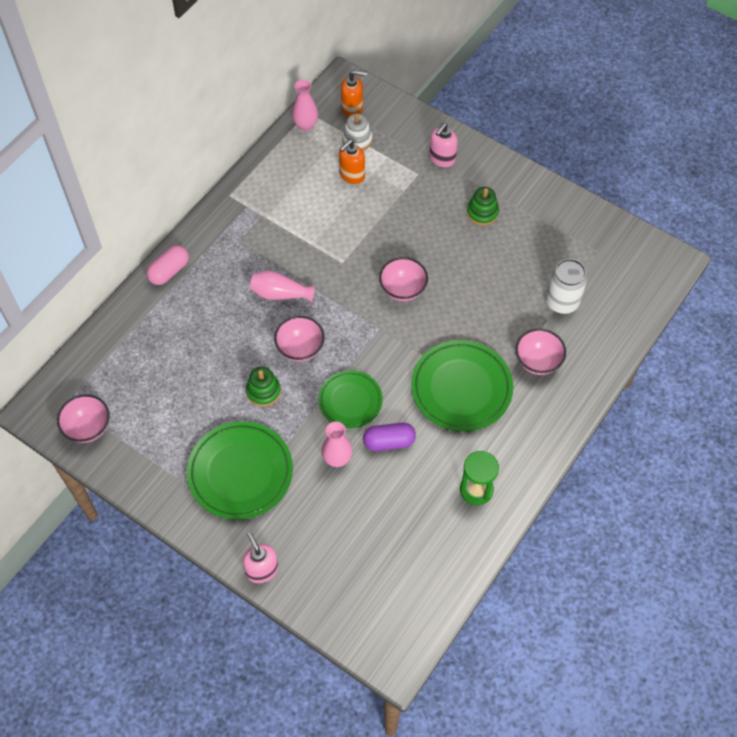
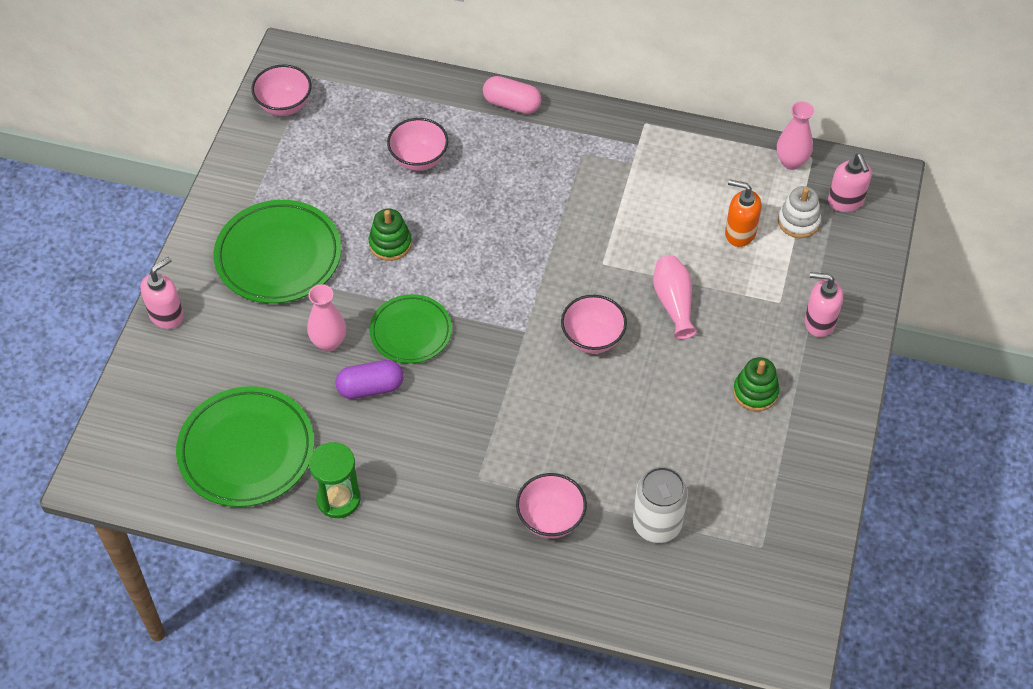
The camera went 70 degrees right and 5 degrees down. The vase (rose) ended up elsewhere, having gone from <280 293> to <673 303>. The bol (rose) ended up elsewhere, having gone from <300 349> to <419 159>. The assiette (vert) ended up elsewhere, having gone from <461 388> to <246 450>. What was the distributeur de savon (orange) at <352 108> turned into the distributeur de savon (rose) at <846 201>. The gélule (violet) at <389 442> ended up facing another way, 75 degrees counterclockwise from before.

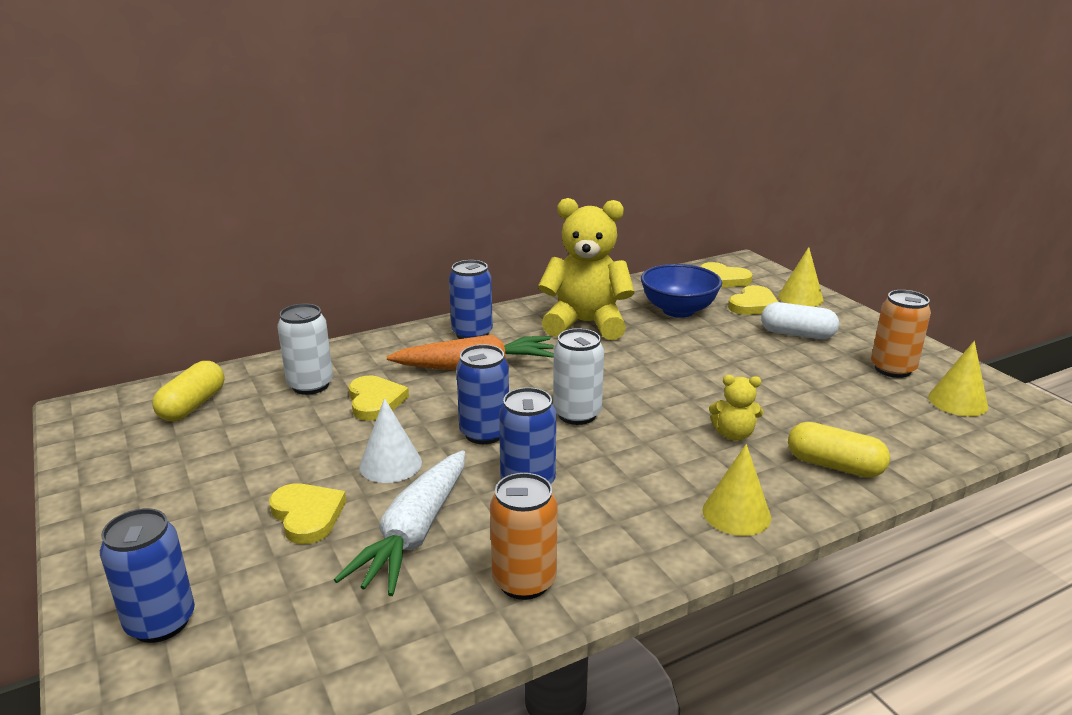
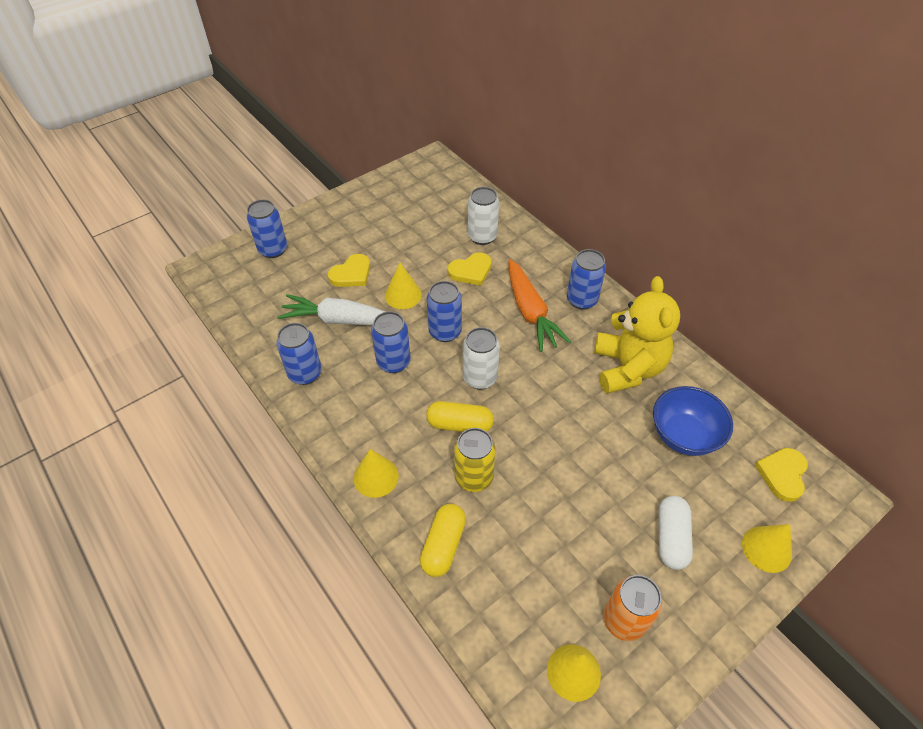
The camera went 80 degrees right and 25 degrees up. The second view lost the cœur (jaune) at <753 305>. The gélule (jaune) ended up elsewhere, having gone from <192 405> to <460 424>. Where the ours en peluche (jaune) stood at <734 434>, the canette (jaune) came to stand at <473 477>. What was the cône (blanc) at <390 464> turned into the cône (jaune) at <403 295>. What was the canette (orange) at <524 581> turned into the canette (bleu) at <305 373>.

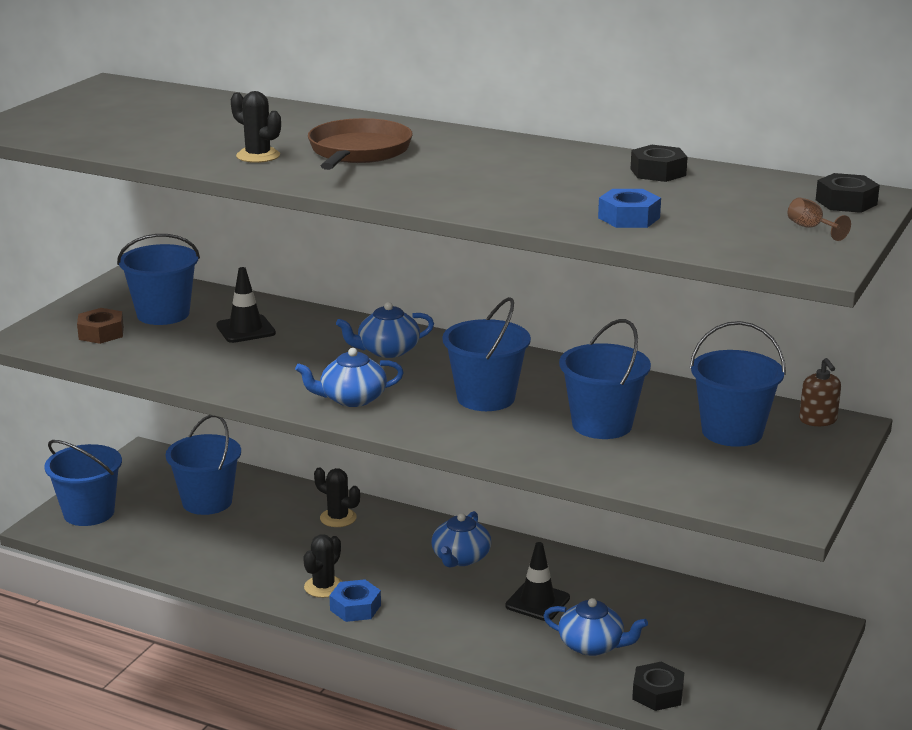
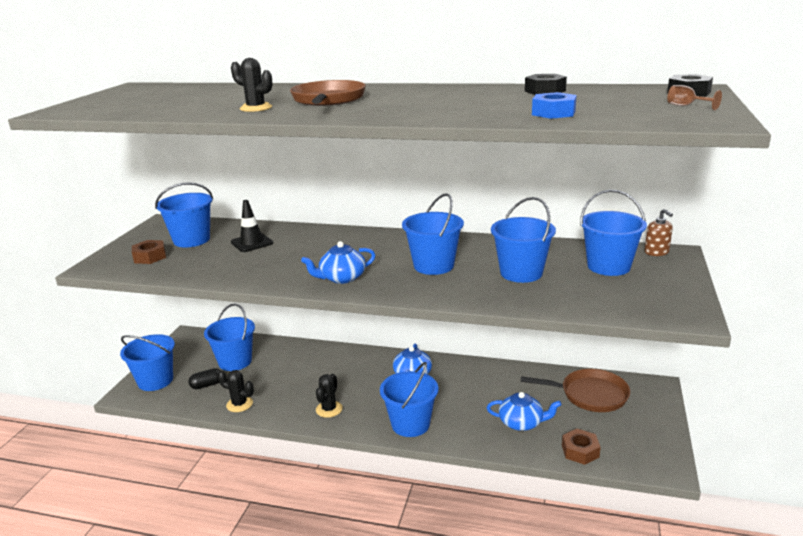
The camera went 10 degrees left and 0 degrees up. The second view lost the écrou (bleu) at <355 607>. The second view lost the théière (bleu) at <387 350>. The second view lost the cône de chantier (noir) at <537 602>. The second view gained the gélule (noir) at <207 385>. The second view gained the seau (bleu) at <410 424>. The second view gained the poêle (marron) at <590 395>. The cactus (noir) ended up elsewhere, having gone from <338 518> to <239 404>. What was the écrou (noir) at <657 693> turned into the écrou (marron) at <580 451>.

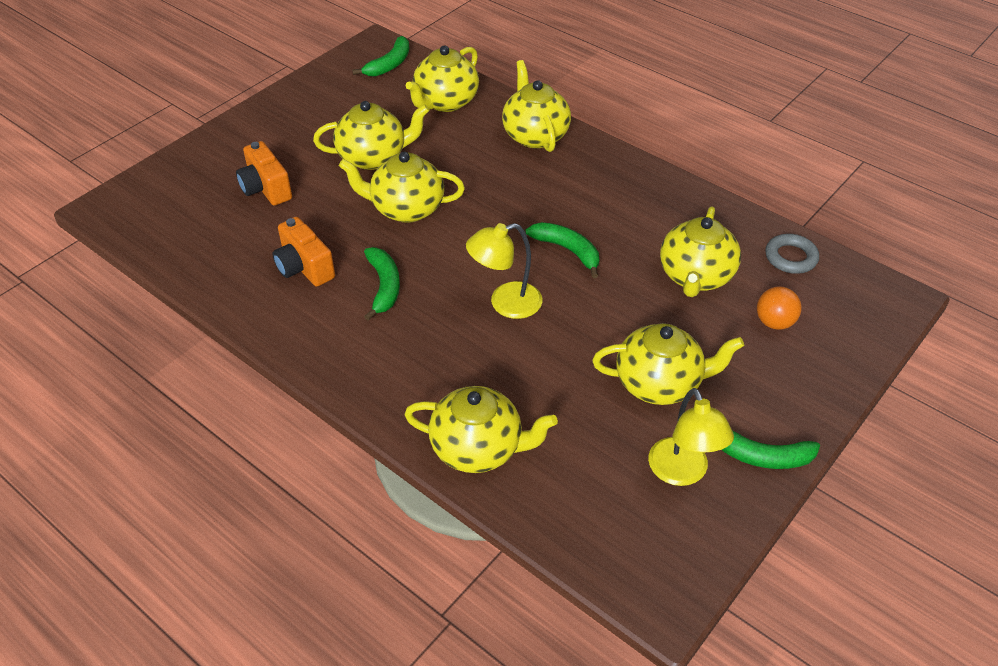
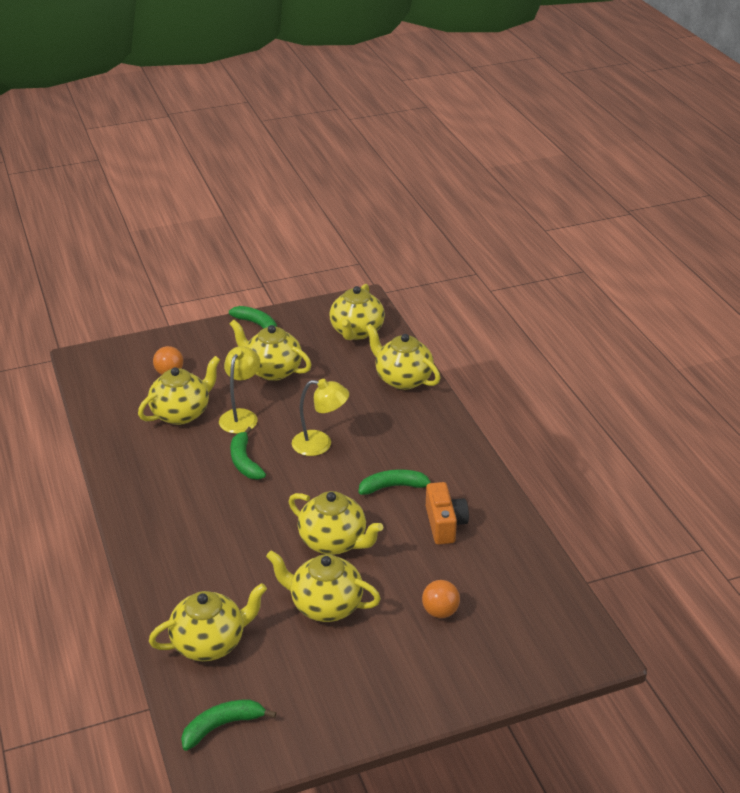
The camera went 150 degrees left and 10 degrees down. The second view lost the anneau (gris) at <791 257>. The théière (jaune) ended up elsewhere, having gone from <535 135> to <356 332>. The lampe (jaune) ended up elsewhere, having gone from <682 473> to <241 416>. Where the appareil photo (orange) stood at <266 188>, the balle (orange) came to stand at <440 611>. The banane (vert) at <384 287> ended up facing another way, 60 degrees clockwise from before.

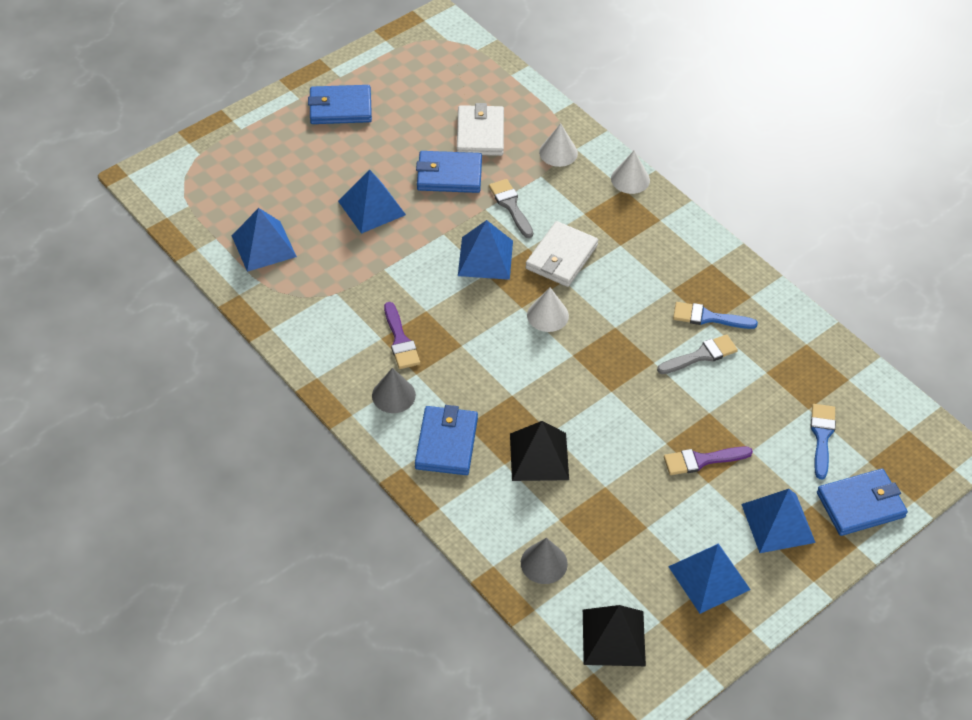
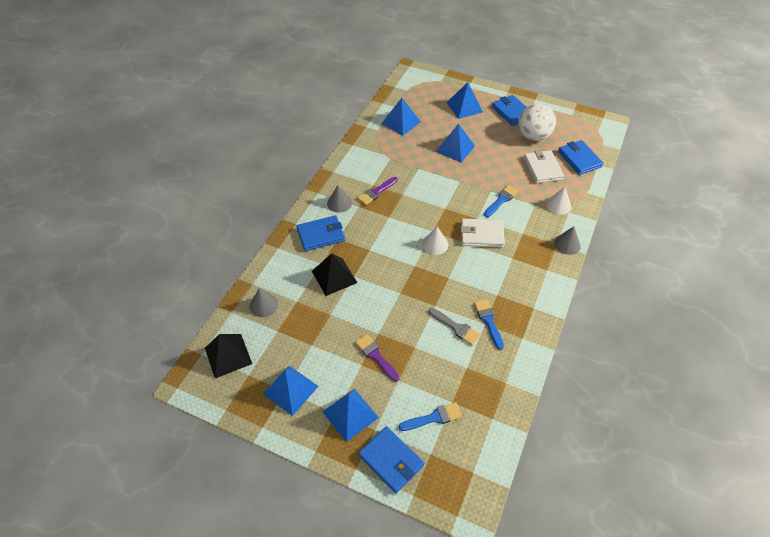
The camera went 65 degrees right and 0 degrees up. The second view gained the balle (blanc) at <533 136>. The portefeuille (bleu) ended up elsewhere, having gone from <449 175> to <579 159>. The pyramide (bleu) ended up elsewhere, having gone from <485 258> to <464 107>. What was the pinceau (gris) at <510 206> turned into the pinceau (bleu) at <501 200>. What was the cône (blanc) at <630 179> turned into the cône (gris) at <567 244>. The portefeuille (blanc) at <480 133> ended up facing another way, 75 degrees counterclockwise from before.

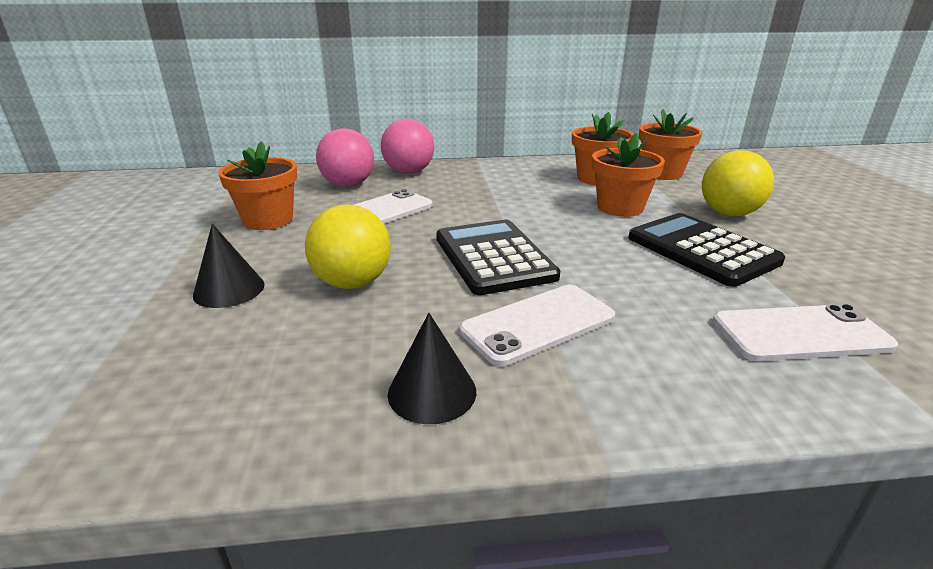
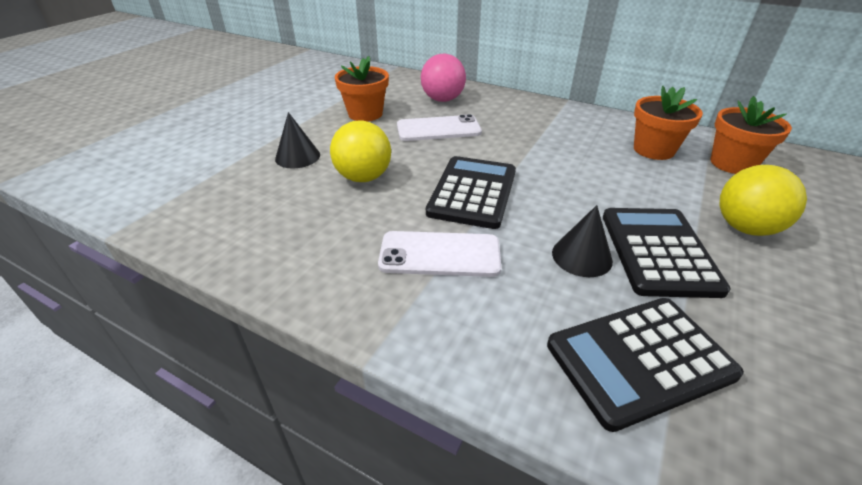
The camera went 35 degrees right and 10 degrees up. The second view lost the balle (rose) at <409 172>. The second view lost the pot de fleurs (orange) at <620 207>. The cône (noir) ended up elsewhere, having gone from <432 392> to <582 256>. Where the téléphone (blanc) stood at <800 333>, the calculatrice (noir) came to stand at <639 360>.

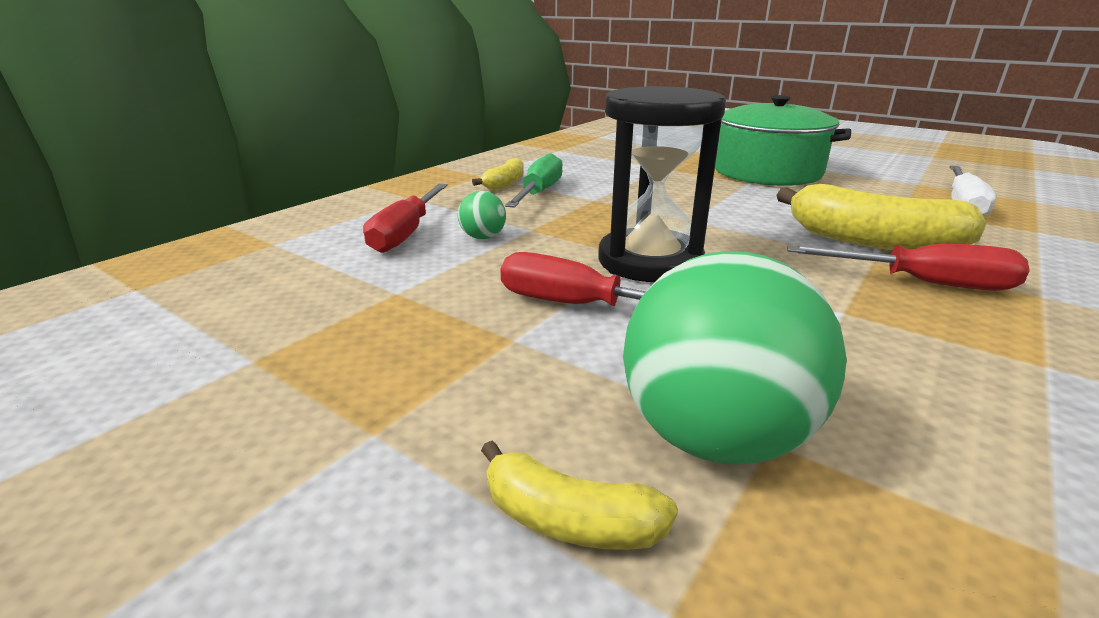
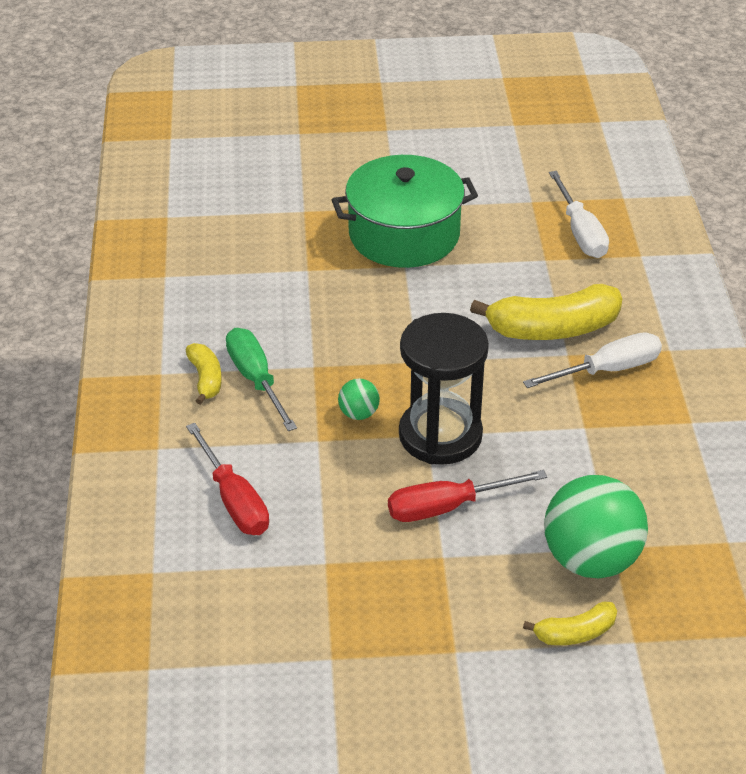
The camera went 40 degrees left and 15 degrees up. The balle (vert) ended up elsewhere, having gone from <483 237> to <358 413>. What was the tournevis (rouge) at <923 283> turned into the tournevis (blanc) at <607 370>.

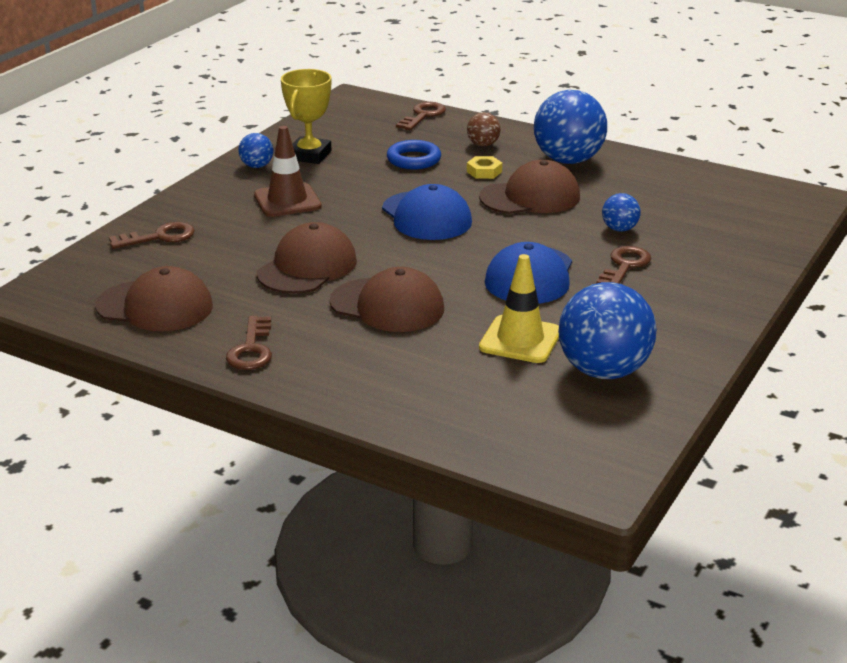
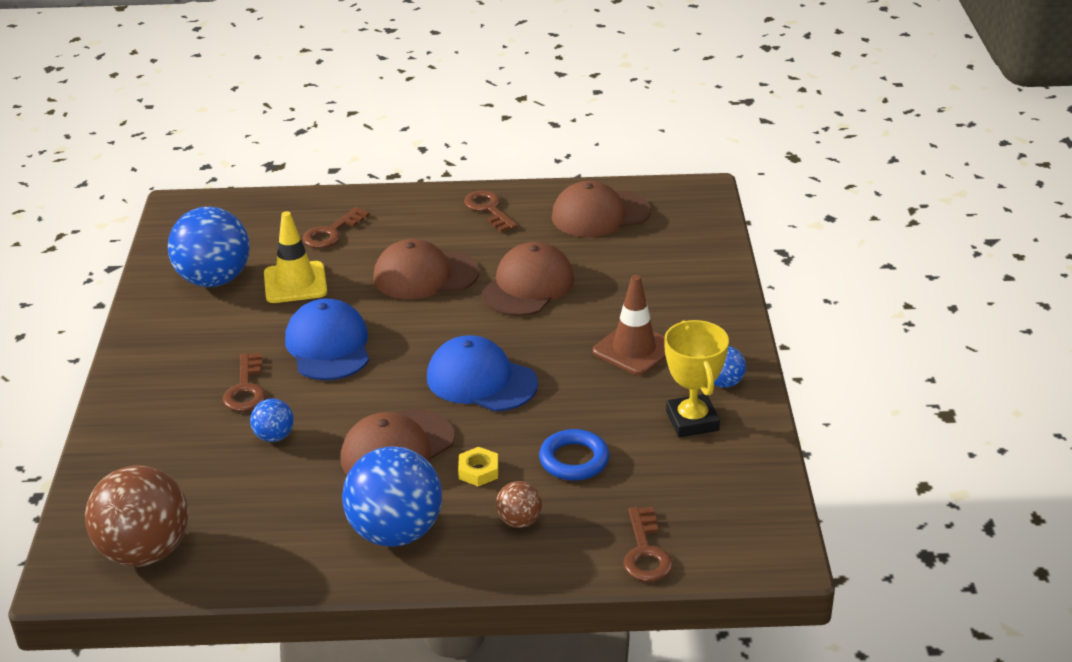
The camera went 150 degrees right and 5 degrees up. The second view gained the balle (marron) at <145 551>. The clé (marron) ended up elsewhere, having gone from <159 237> to <332 232>. The casquette (marron) at <307 267> ended up facing another way, 150 degrees counterclockwise from before.

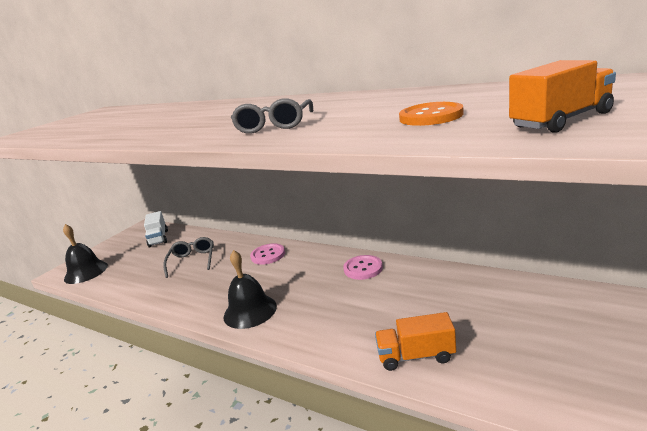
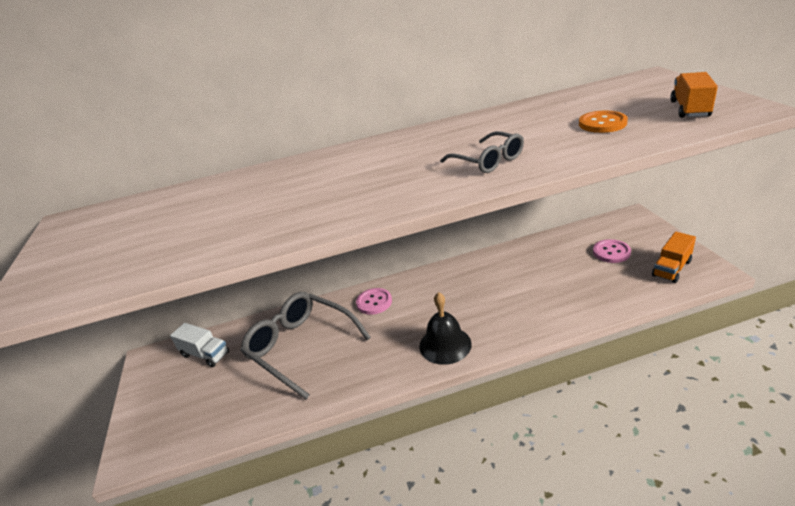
The camera went 45 degrees left and 10 degrees up. The second view lost the cloche (noir) at <86 272>. The bouton (rose) ended up elsewhere, having gone from <363 268> to <611 252>. The camion (orange) ended up elsewhere, having gone from <416 356> to <671 268>. The size of the lunettes (gris) at <192 261> changed by a factor of 1.82.

